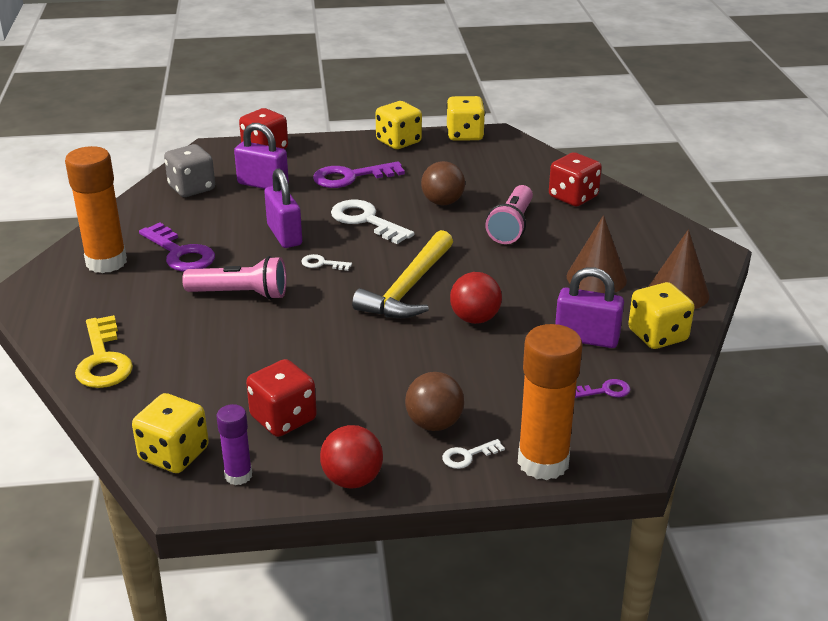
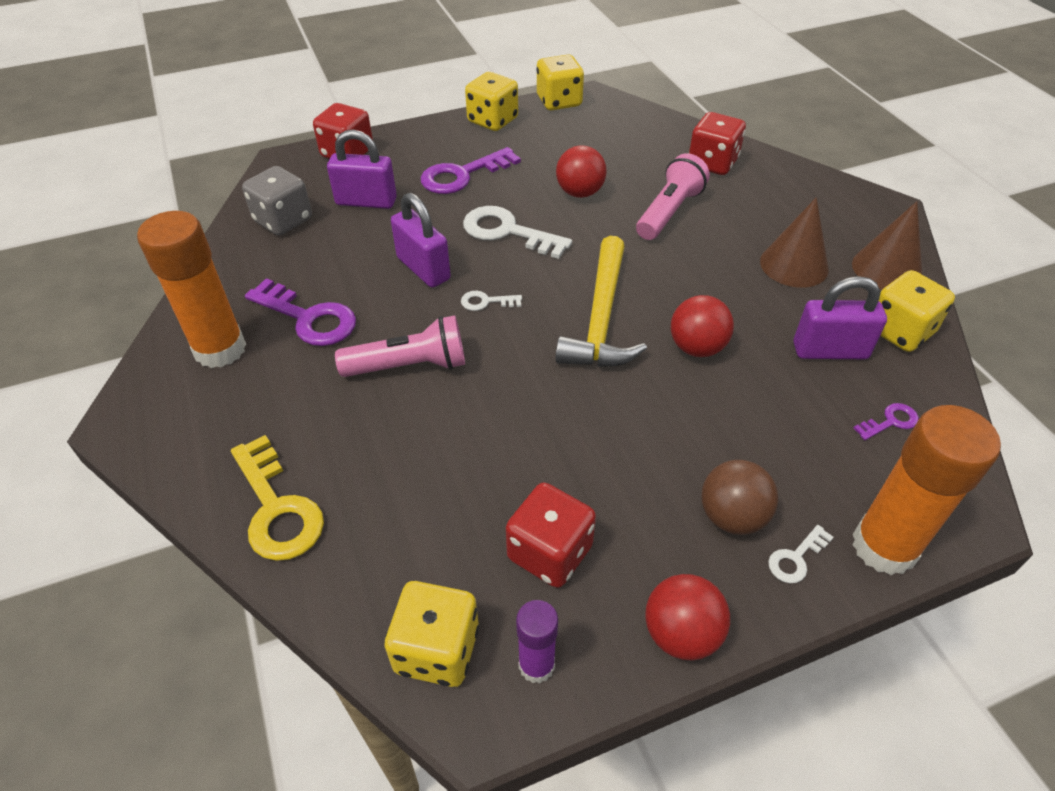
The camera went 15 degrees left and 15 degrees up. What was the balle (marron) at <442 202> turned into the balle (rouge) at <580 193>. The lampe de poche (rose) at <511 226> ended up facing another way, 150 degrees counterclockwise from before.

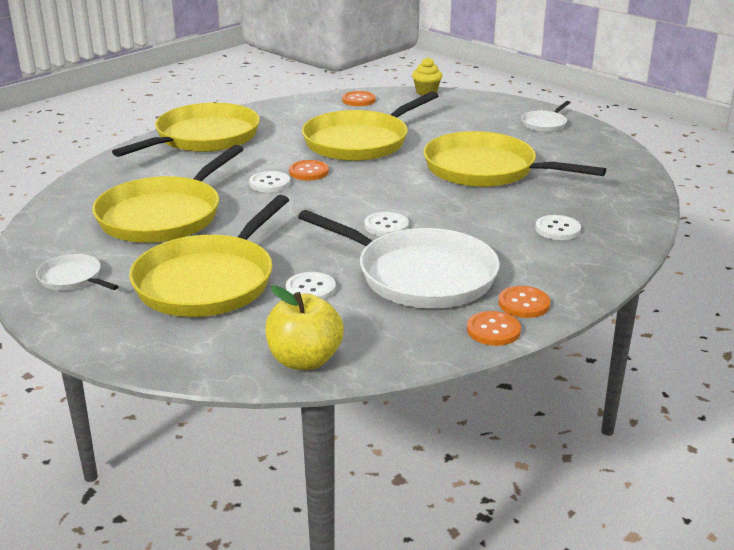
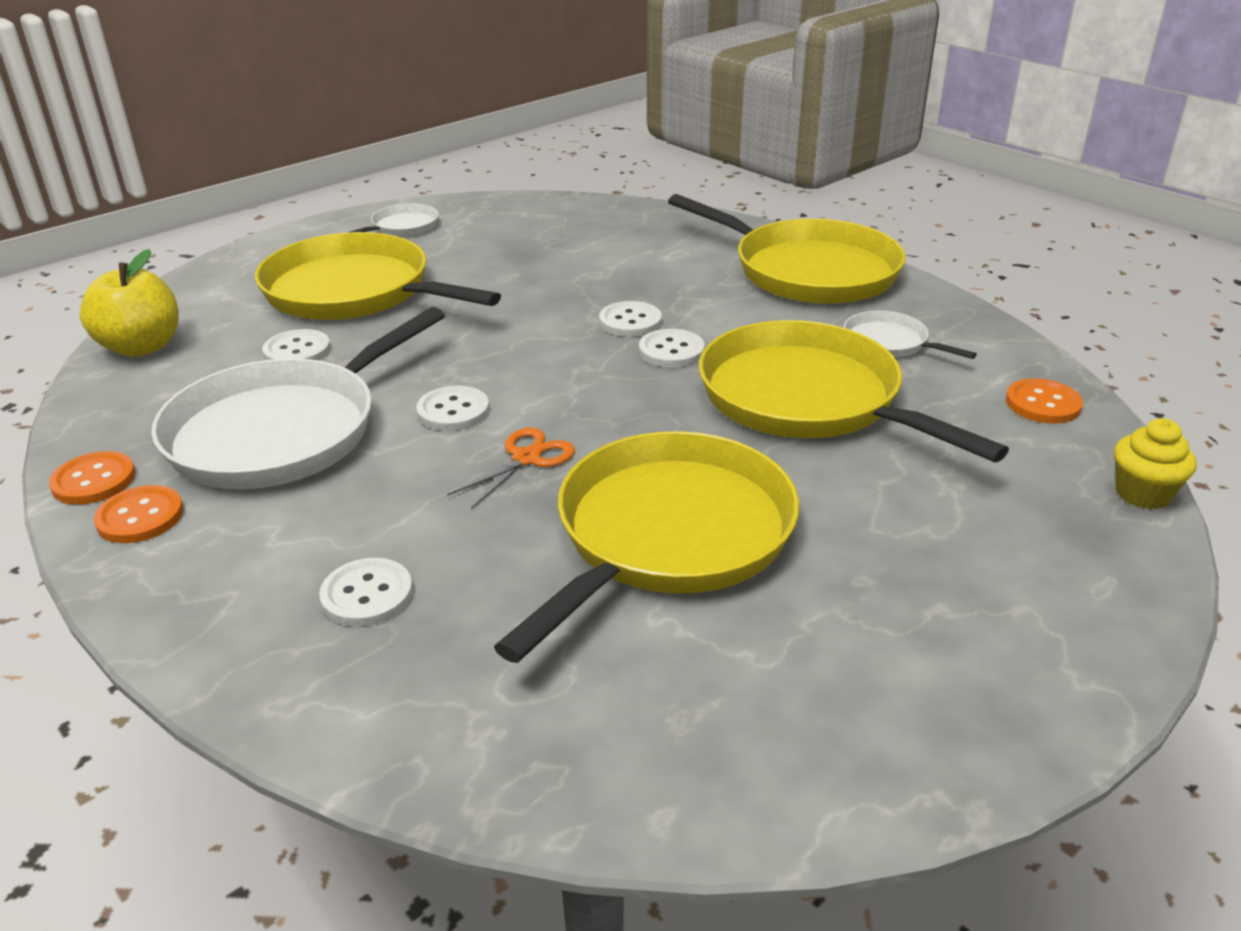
The camera went 95 degrees right and 5 degrees up. The second view lost the poêle (jaune) at <164 216>. The second view gained the ciseaux (orange) at <526 458>. The poêle (blanc) ended up elsewhere, having gone from <545 124> to <889 342>. What was the bouton (orange) at <308 172> turned into the bouton (blanc) at <671 351>.

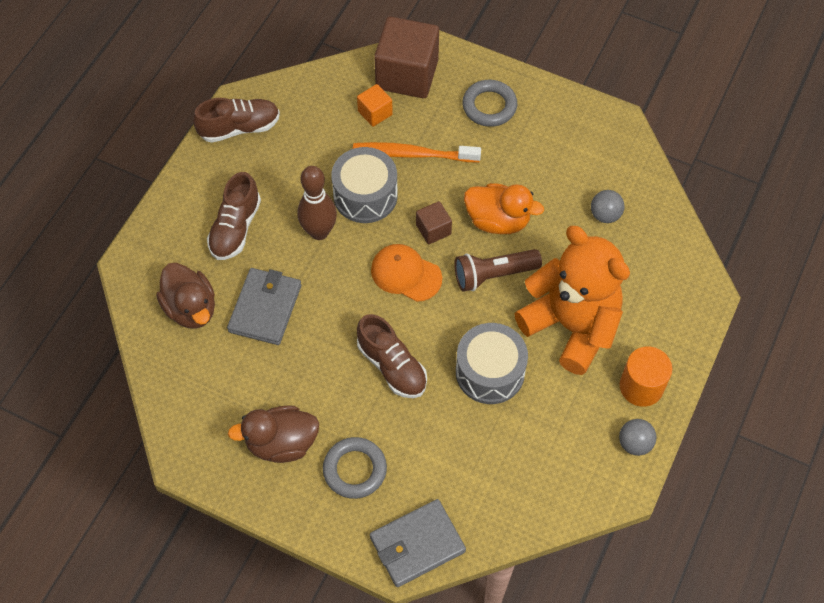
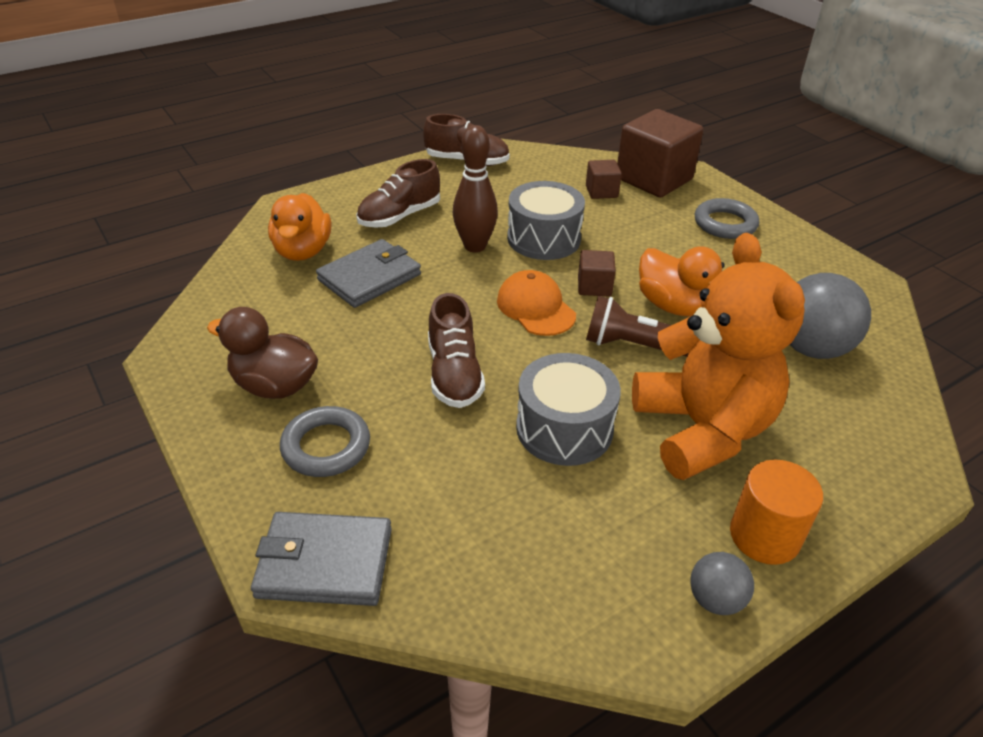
The camera went 30 degrees right and 20 degrees down. The second view lost the brosse à dents (orange) at <413 154>. What was the canard (marron) at <191 308> turned into the canard (orange) at <303 251>. What was the cube (orange) at <375 113> turned into the cube (marron) at <601 191>. The size of the balle (gris) at <605 215> changed by a factor of 1.89.

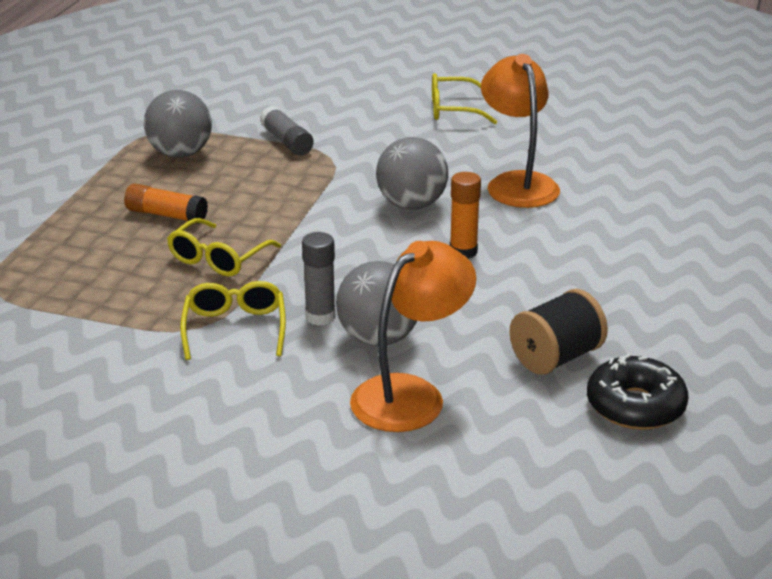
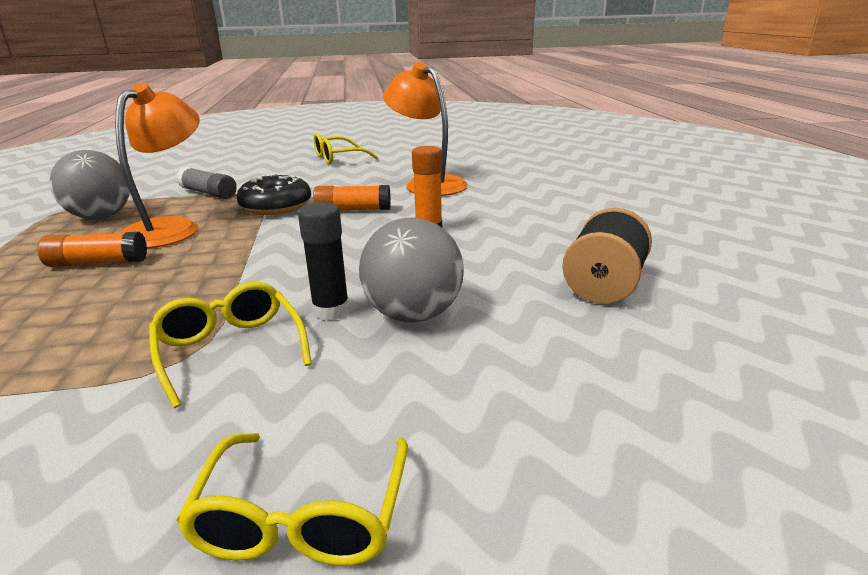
The camera went 25 degrees left and 5 degrees down. The lunettes (jaune) ended up elsewhere, having gone from <218 259> to <303 517>. The lampe (orange) ended up elsewhere, having gone from <411 394> to <171 228>. The beignet (noir) ended up elsewhere, having gone from <635 406> to <276 206>. Where the balle (gris) stood at <411 204>, the bâton de colle (orange) came to stand at <353 210>. What was the bâton de colle (gris) at <320 317> turned into the bâton de colle (noir) at <331 311>.

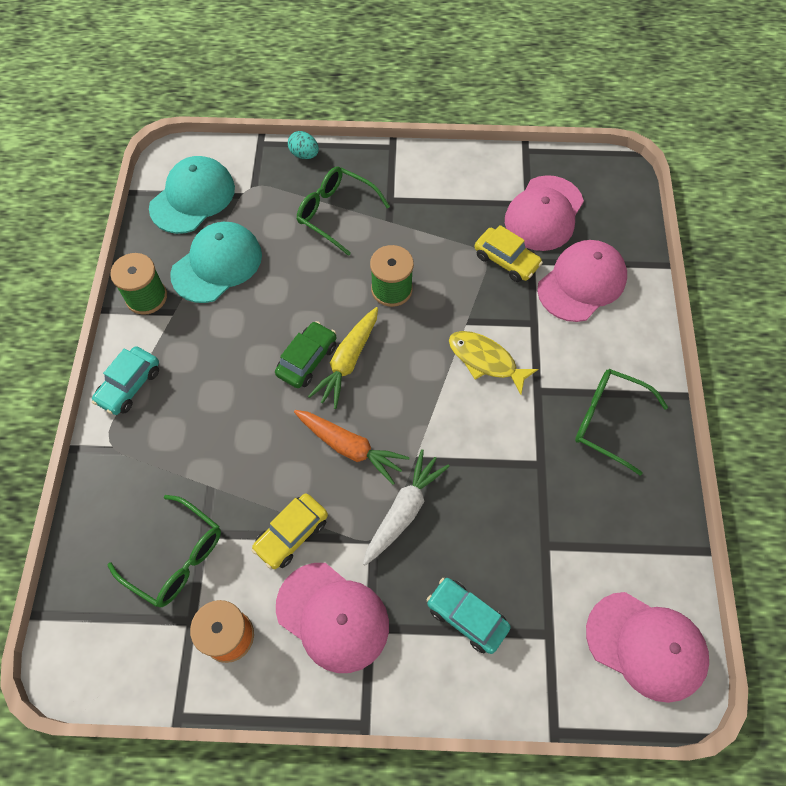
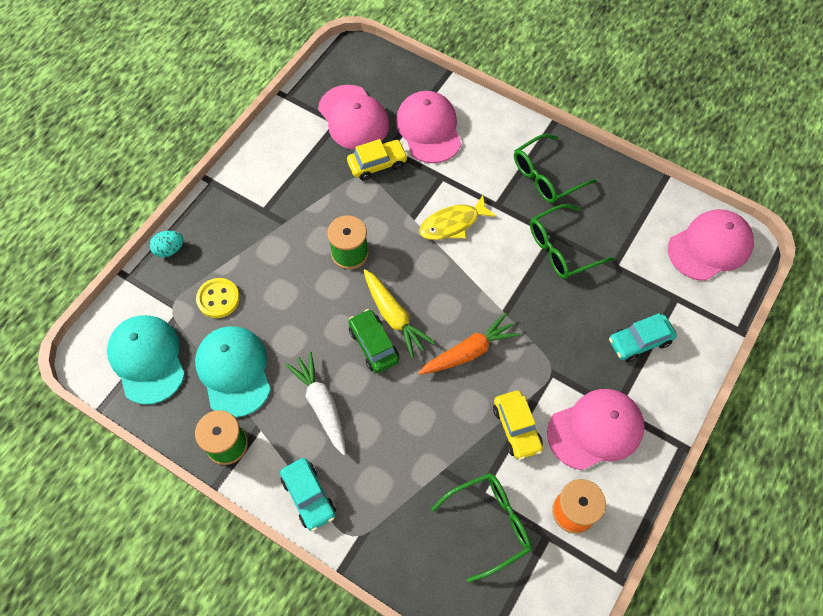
The camera went 60 degrees left and 0 degrees up. The second view gained the bouton (jaune) at <218 299>. The lunettes (vert) ended up elsewhere, having gone from <336 213> to <562 248>. The carotte (blanc) ended up elsewhere, having gone from <404 511> to <321 405>.

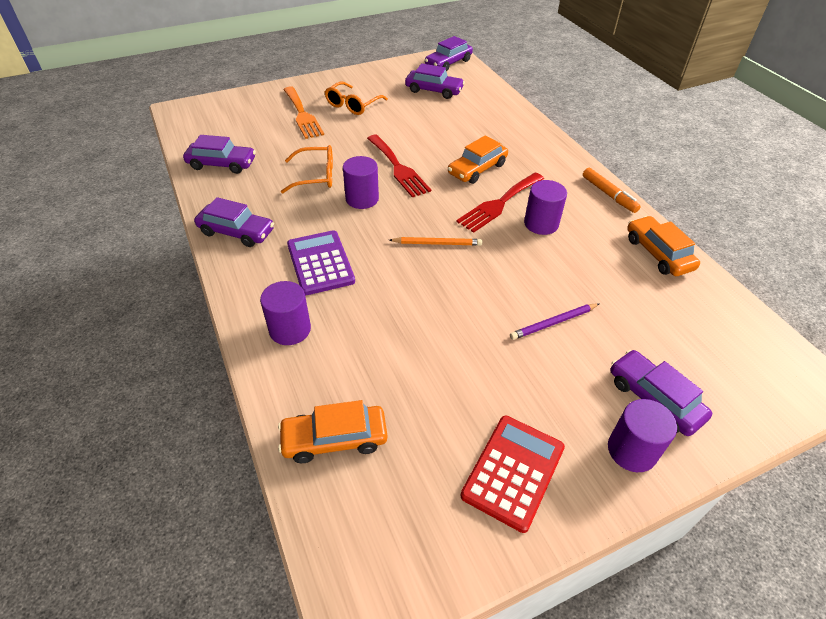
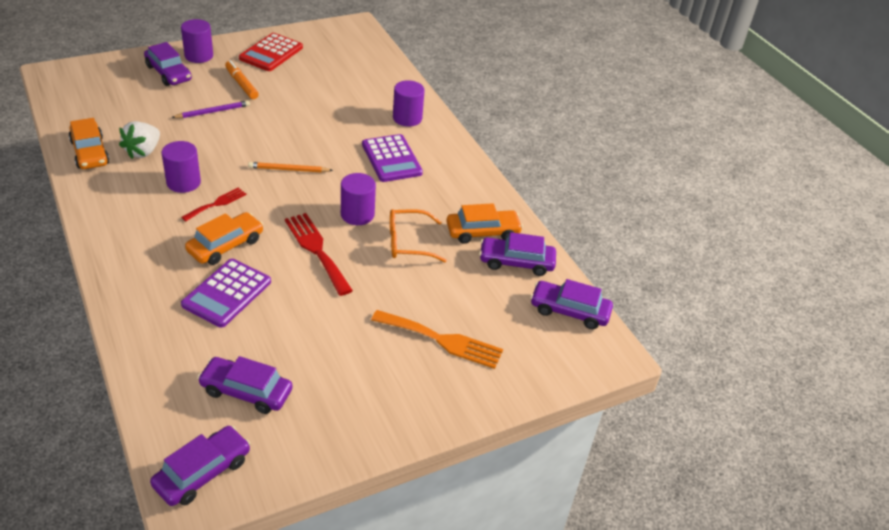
The camera went 175 degrees right and 5 degrees down. The second view lost the lunettes (orange) at <352 105>. The second view gained the fraise (blanc) at <143 151>. The second view gained the calculatrice (violet) at <227 293>. The voiture (violet) ended up elsewhere, having gone from <236 232> to <569 311>. The voiture (orange) ended up elsewhere, having gone from <334 439> to <482 232>. The feutre (orange) ended up elsewhere, having gone from <609 194> to <241 84>. The fourchette (orange) at <302 115> ended up facing another way, 135 degrees clockwise from before. The size of the fourchette (rouge) at <499 204> changed by a factor of 0.59.

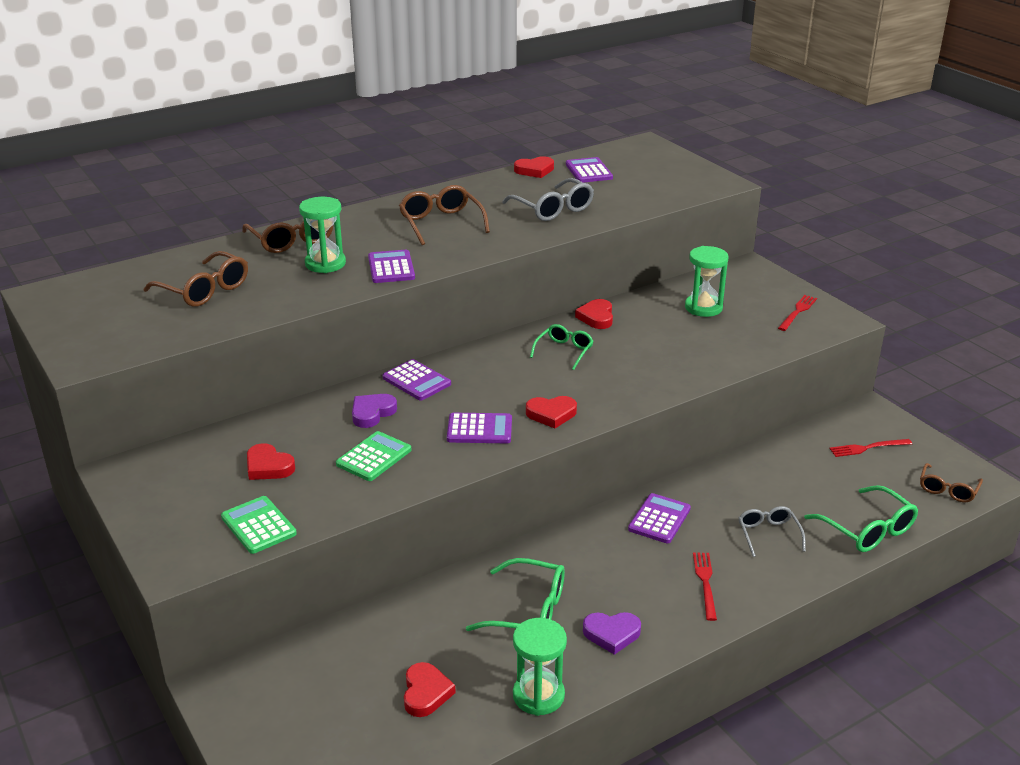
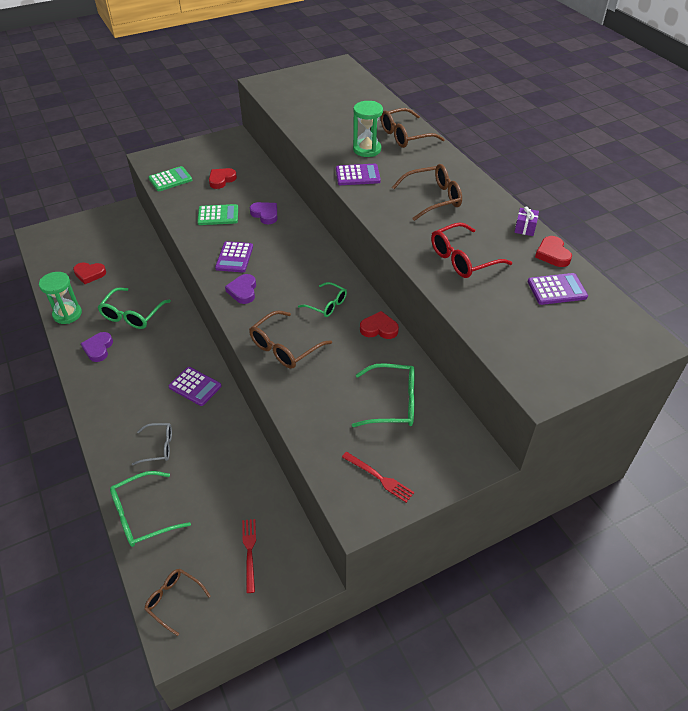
The camera went 95 degrees right and 15 degrees up. The second view lost the calculatrice (violet) at <416 381>. The second view lost the fourchette (rouge) at <705 583>. The second view gained the cadeau (violet) at <525 228>. The lunettes (marron) ended up elsewhere, having gone from <204 290> to <285 347>. Where the sablier (vert) stood at <703 308>, the lunettes (vert) came to stand at <392 403>. What was the lunettes (gris) at <552 209> turned into the lunettes (rouge) at <463 259>. What was the cœur (rouge) at <551 414> turned into the cœur (violet) at <243 291>. The calculatrice (vert) at <374 457> ended up facing another way, 45 degrees counterclockwise from before.

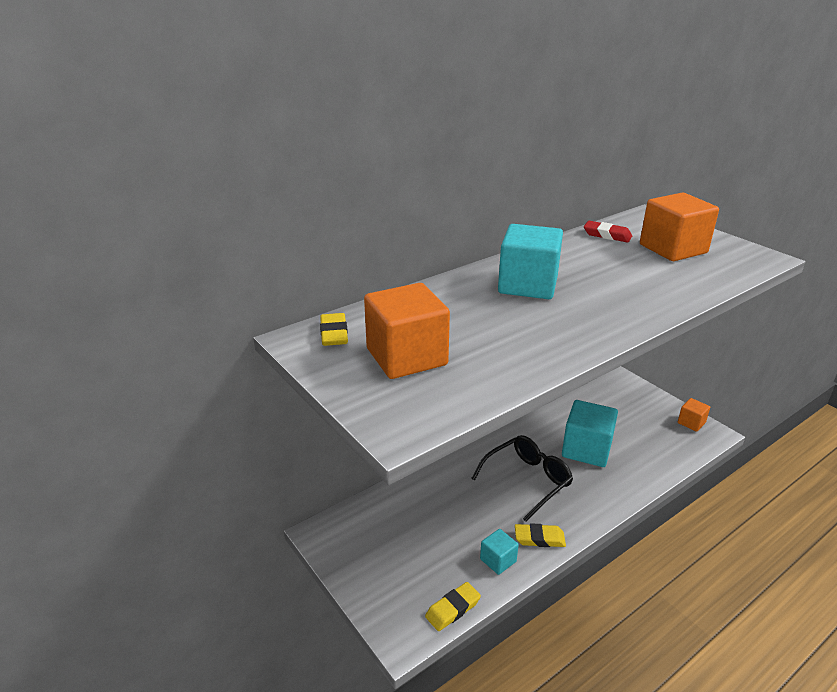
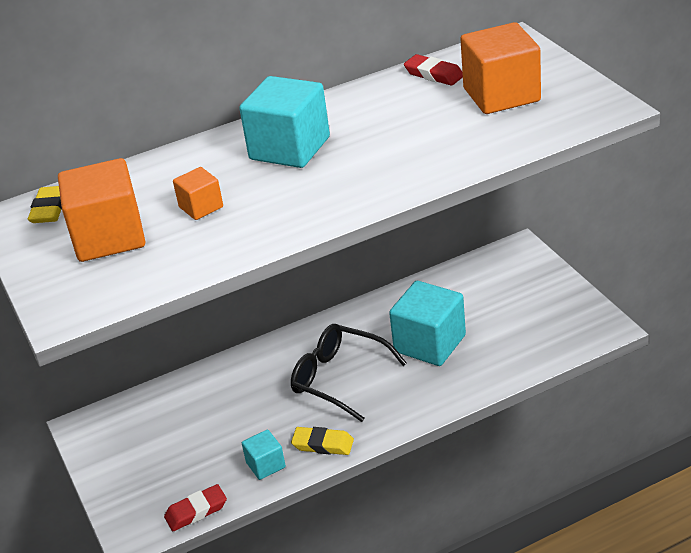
The camera went 15 degrees right and 5 degrees up. The cube (orange) ended up elsewhere, having gone from <691 423> to <201 207>. What was the gomme (jaune) at <452 609> turned into the gomme (rouge) at <196 511>. The lunettes (noir) at <527 480> ended up facing another way, 120 degrees counterclockwise from before.

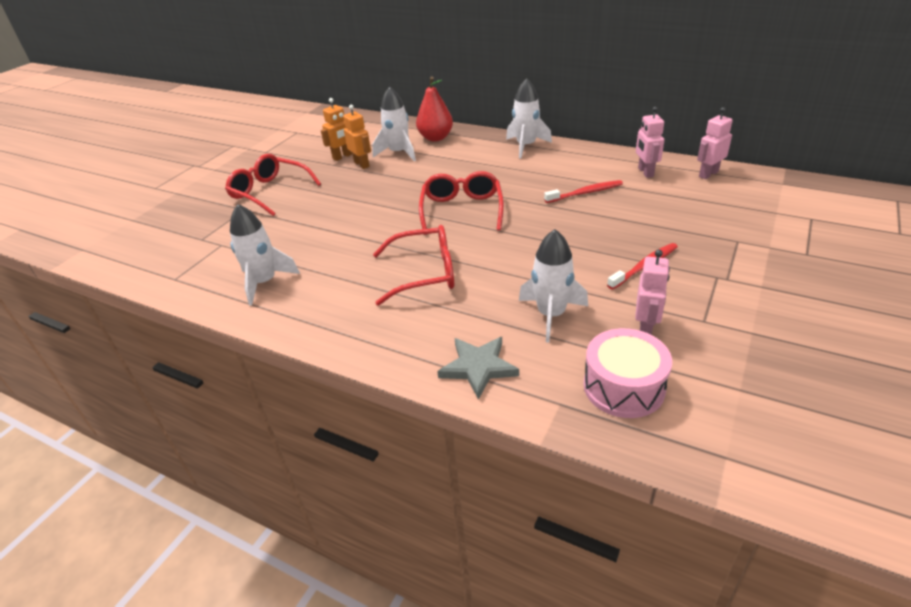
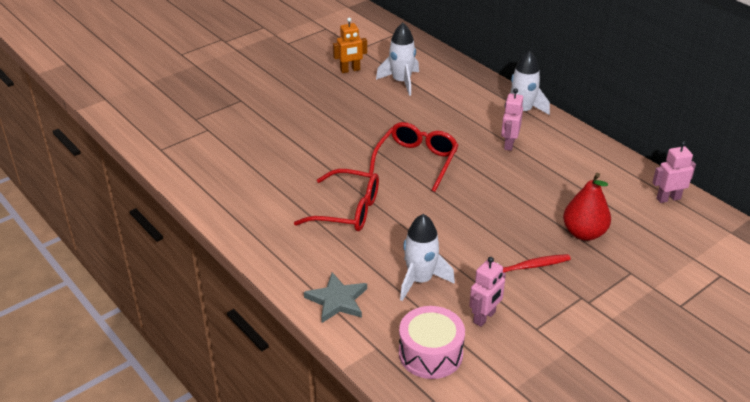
The camera went 20 degrees right and 0 degrees up. The second view lost the lunettes (rouge) at <270 192>. The second view lost the fusée (blanc) at <264 282>. The second view lost the robot (orange) at <362 164>. The second view lost the brosse à dents (rouge) at <585 193>. The poire (rouge) ended up elsewhere, having gone from <435 138> to <584 233>. The robot (rose) ended up elsewhere, having gone from <645 172> to <509 144>.

